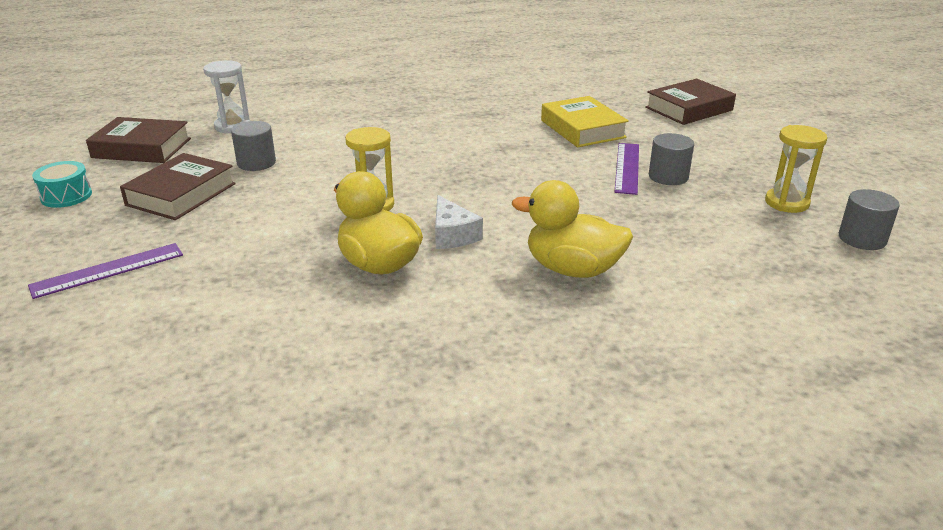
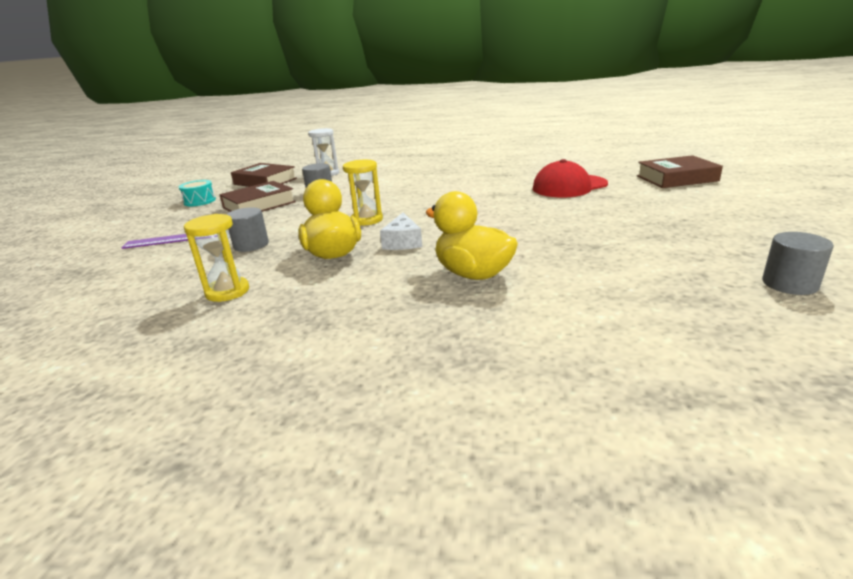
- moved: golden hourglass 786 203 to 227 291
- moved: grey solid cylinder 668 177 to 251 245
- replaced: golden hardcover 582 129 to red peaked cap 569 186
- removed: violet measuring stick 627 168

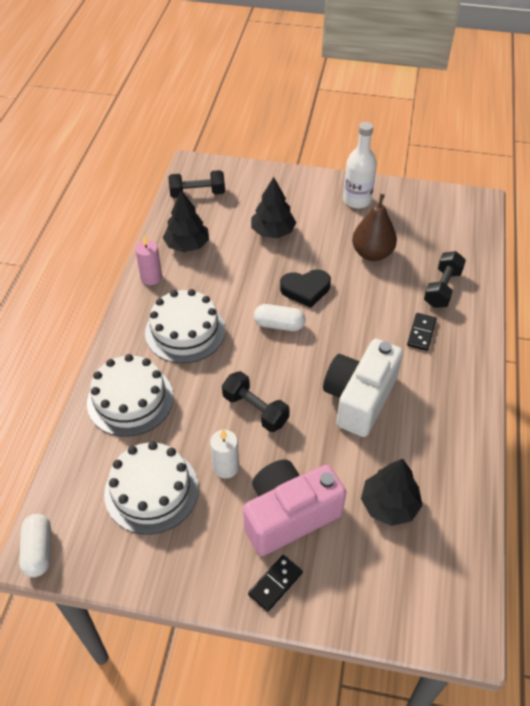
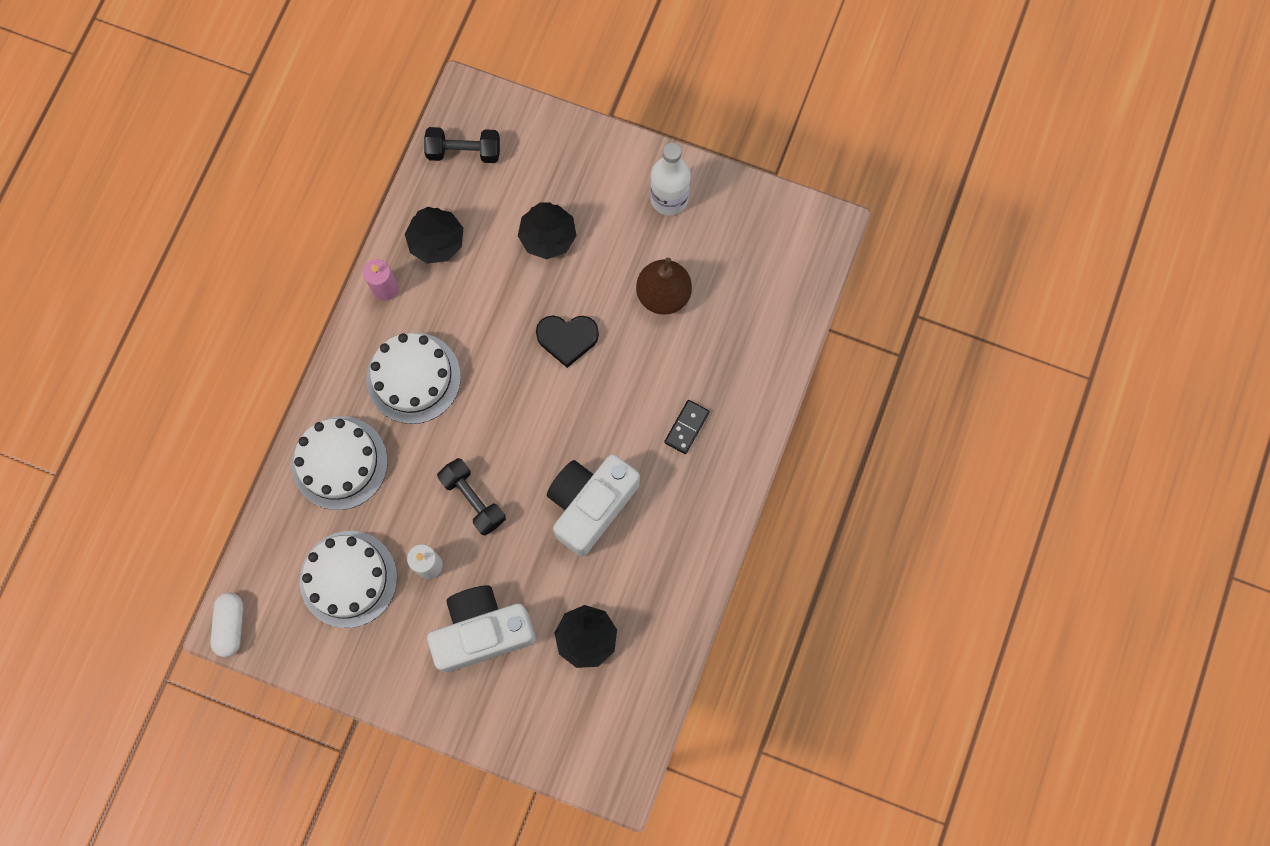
- recoloured: rosy compact camera 289 515 to snow-white compact camera 482 631
- removed: ebony domino tile 275 584
- removed: snow-white pill shape 279 325
- removed: ebony hand weight 442 288

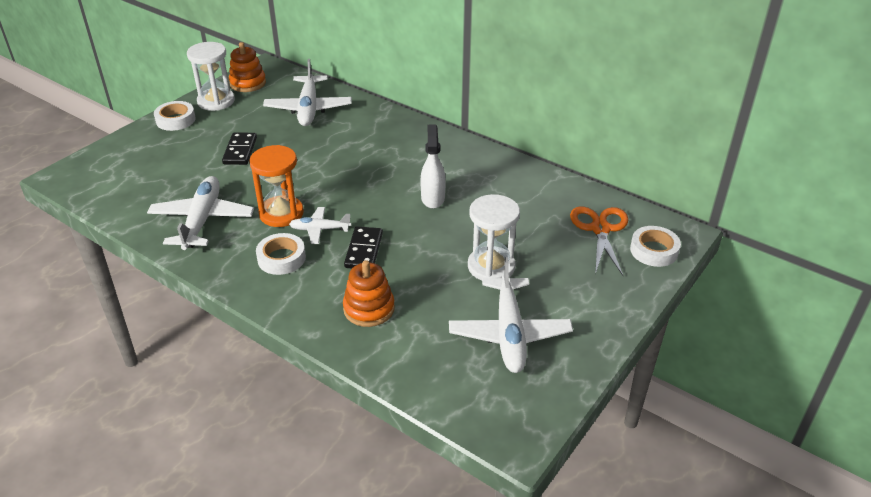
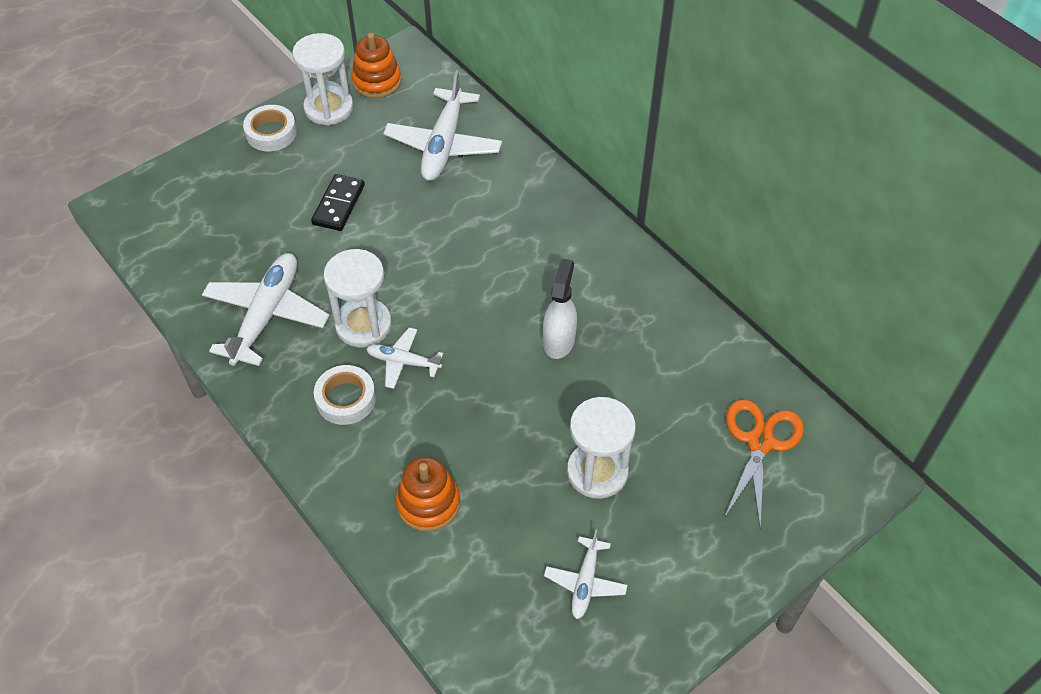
- recoloured: orange-coloured hourglass 281 213 to snow-white hourglass 363 325
- resized: snow-white aeroplane 509 333 = 585 582 x0.54
- removed: ebony domino tile 363 250
- removed: snow-white roll of tape 654 251

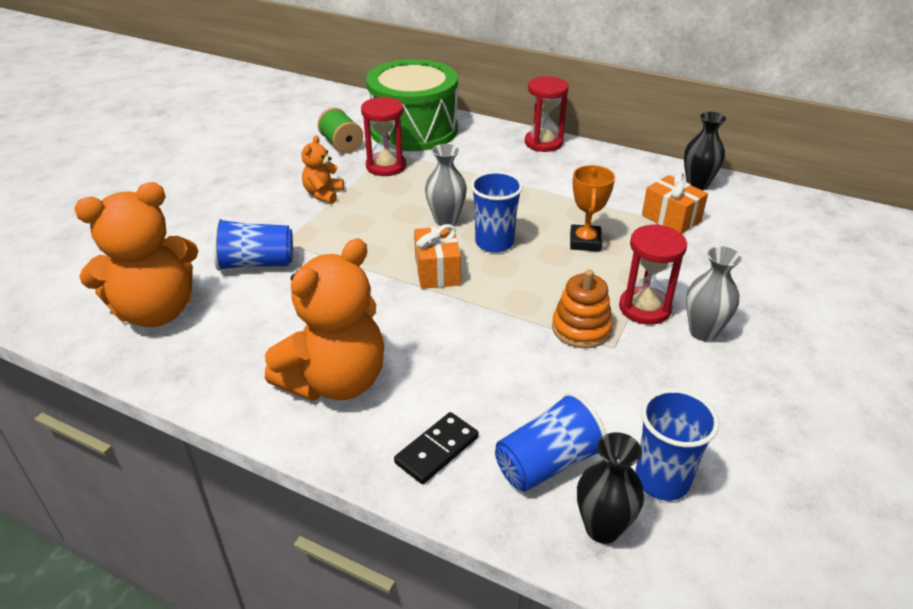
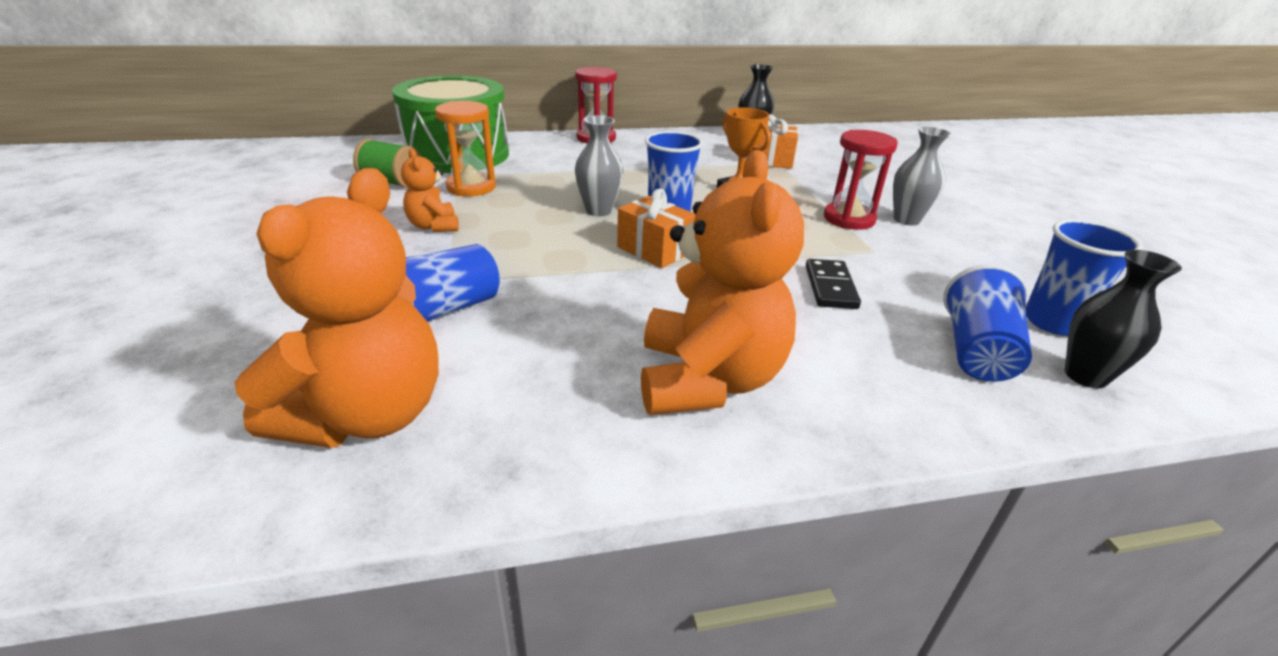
- recoloured: red hourglass 386 166 to orange-coloured hourglass 471 187
- moved: ebony domino tile 437 450 to 830 287
- removed: orange-coloured ring stacker 581 329

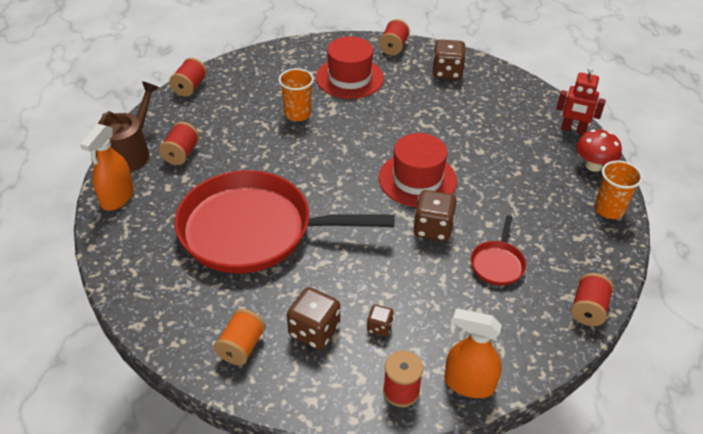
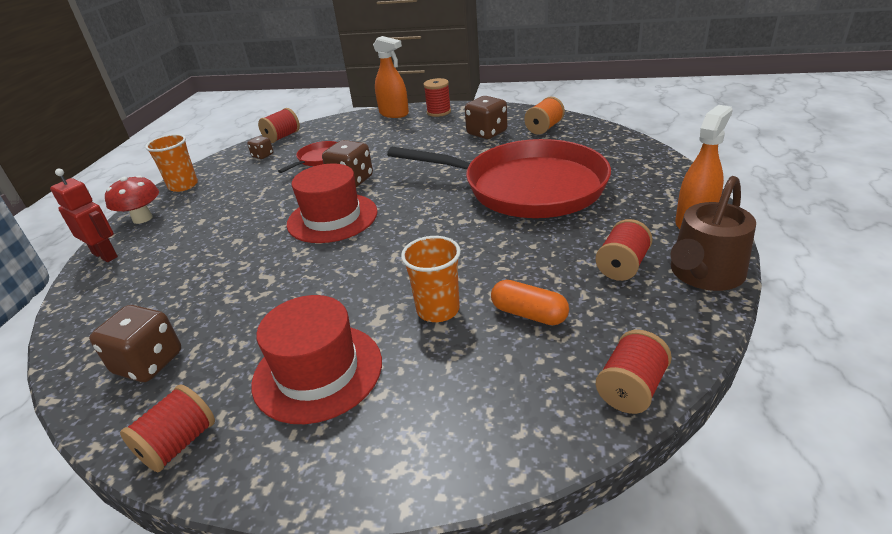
- moved: dark brown die 379 327 to 263 155
- added: orange-coloured pill shape 529 314

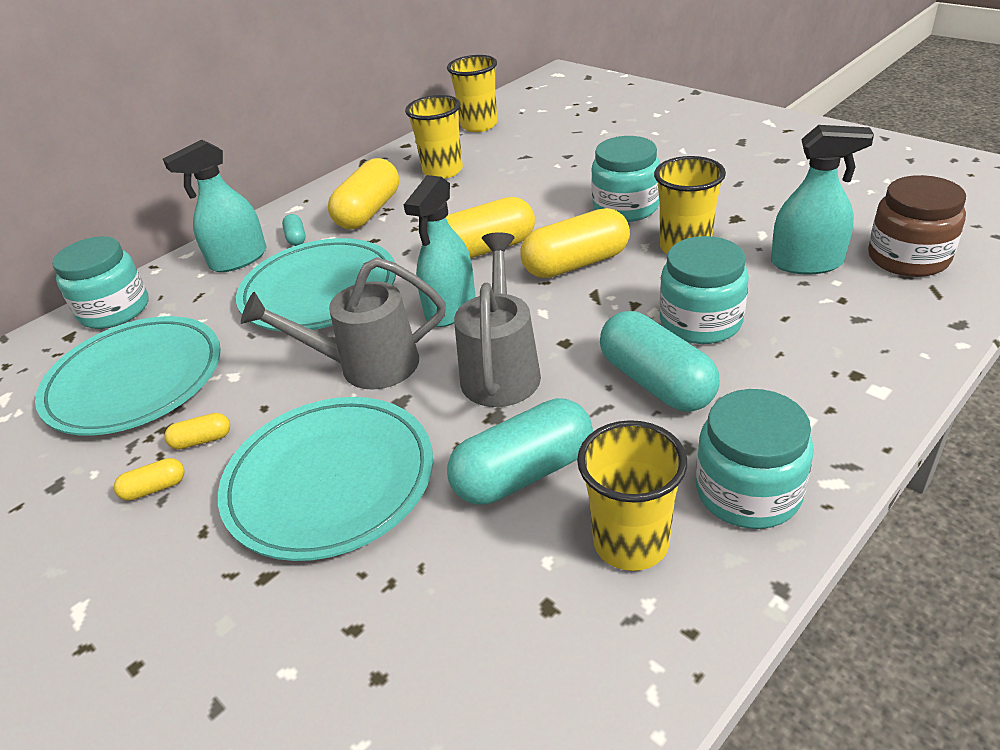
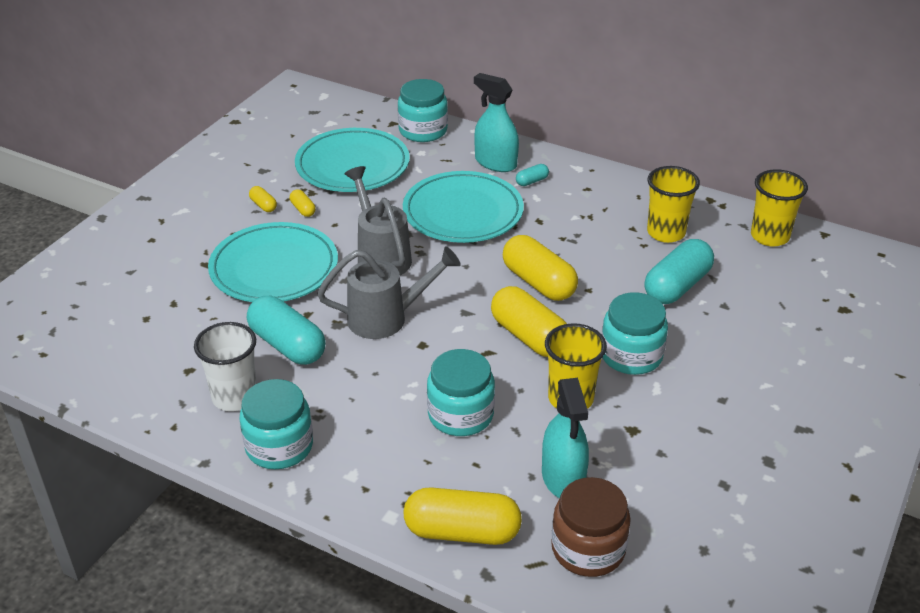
- recoloured: golden cup 630 542 to snow-white cup 234 397
- moved: golden pill shape 369 212 to 462 532
- moved: teal pill shape 656 382 to 677 286
- removed: teal sprayer 450 308

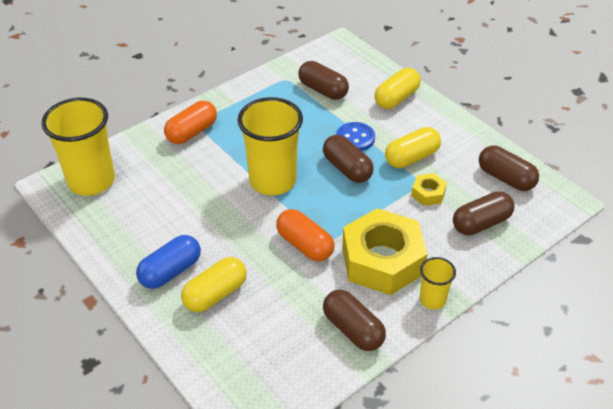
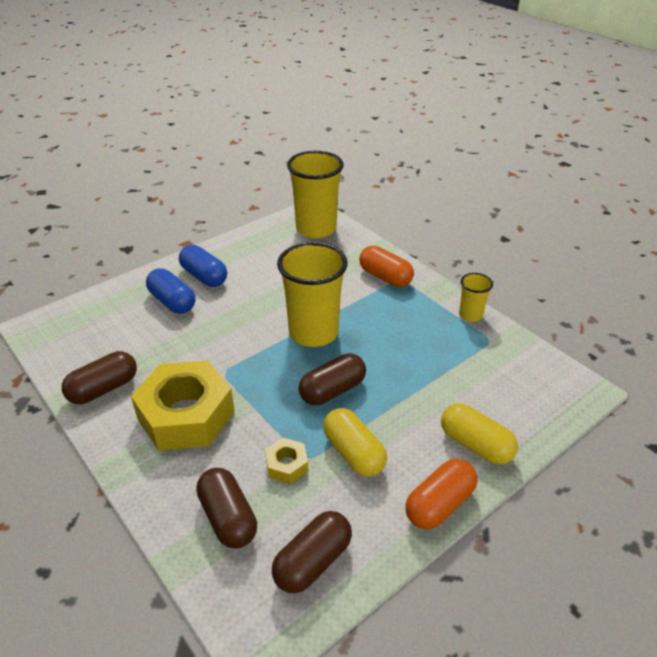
- recoloured: golden pill shape 215 294 to blue pill shape 172 302
- moved: orange-coloured pill shape 305 245 to 439 504
- moved: golden cup 432 300 to 470 315
- removed: dark brown pill shape 323 90
- removed: blue sewing button 355 138

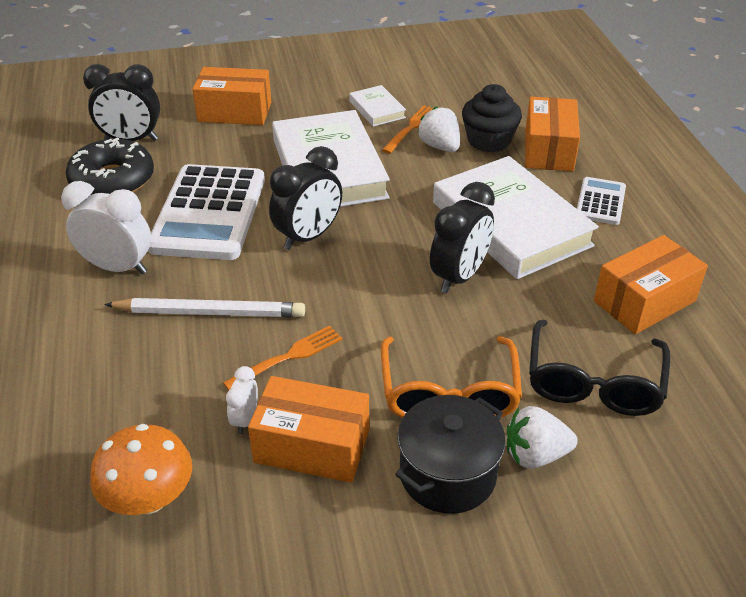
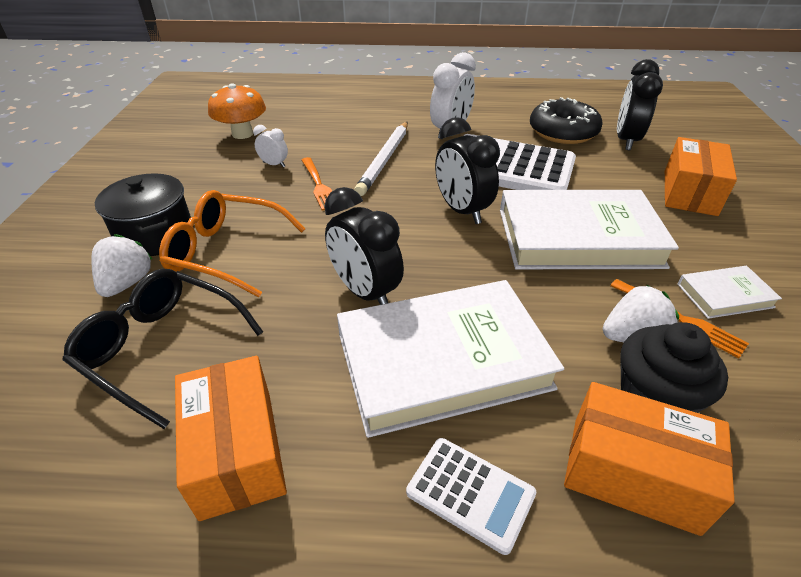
- removed: orange-coloured package 312 446

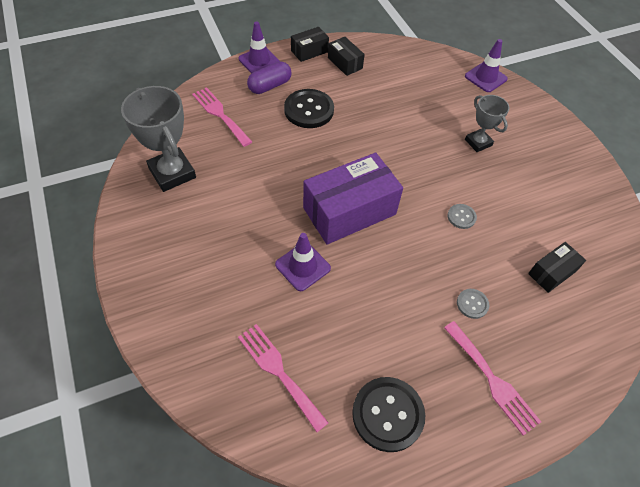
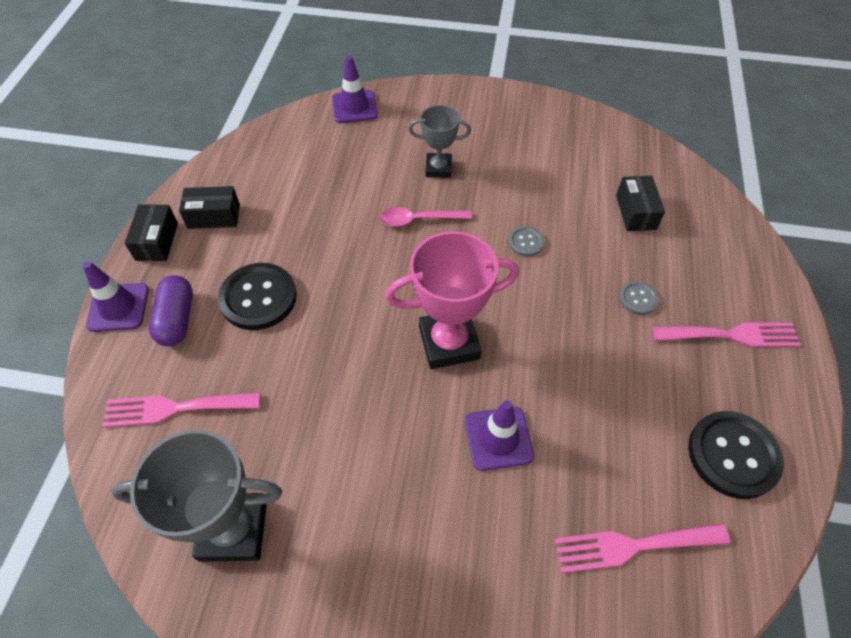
- added: rosy teaspoon 419 220
- replaced: violet package 349 211 to rosy prize cup 449 342

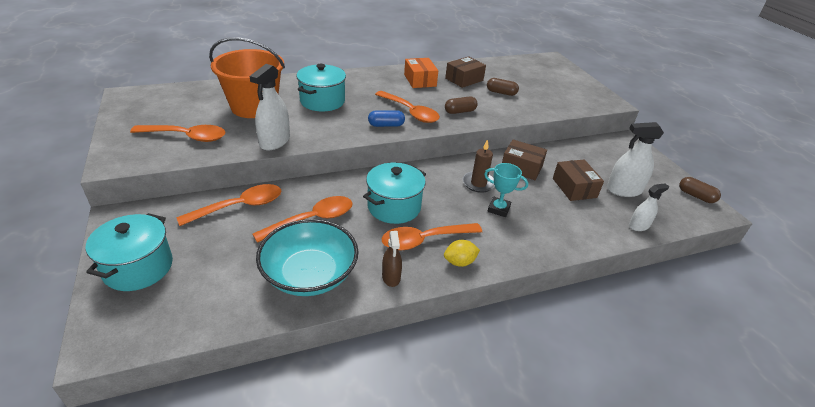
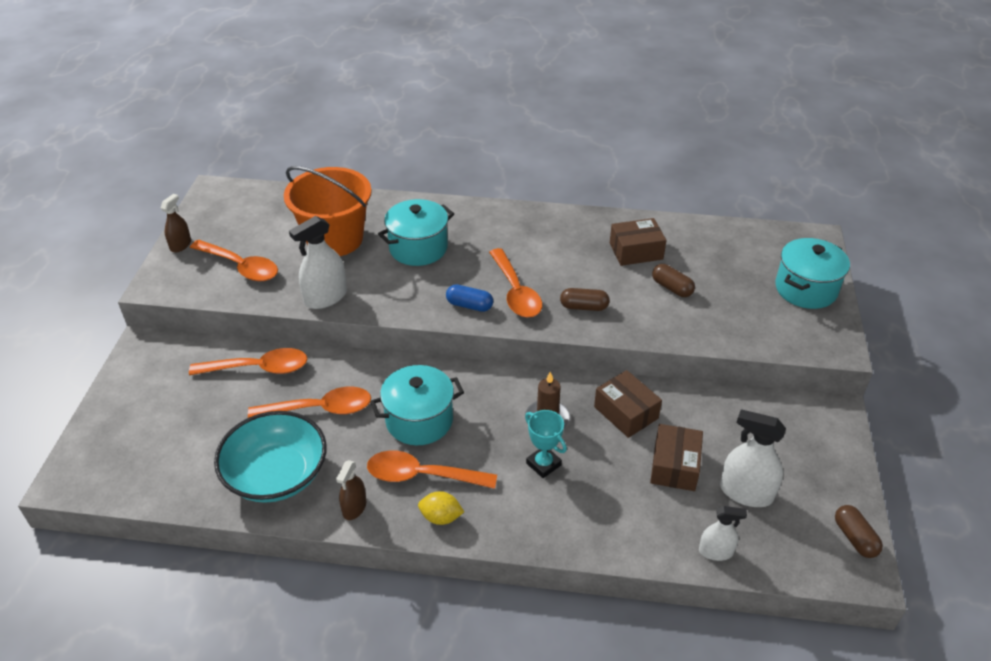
- added: dark brown sprayer 180 245
- moved: teal pot 138 267 to 806 289
- removed: orange-coloured package 420 80

